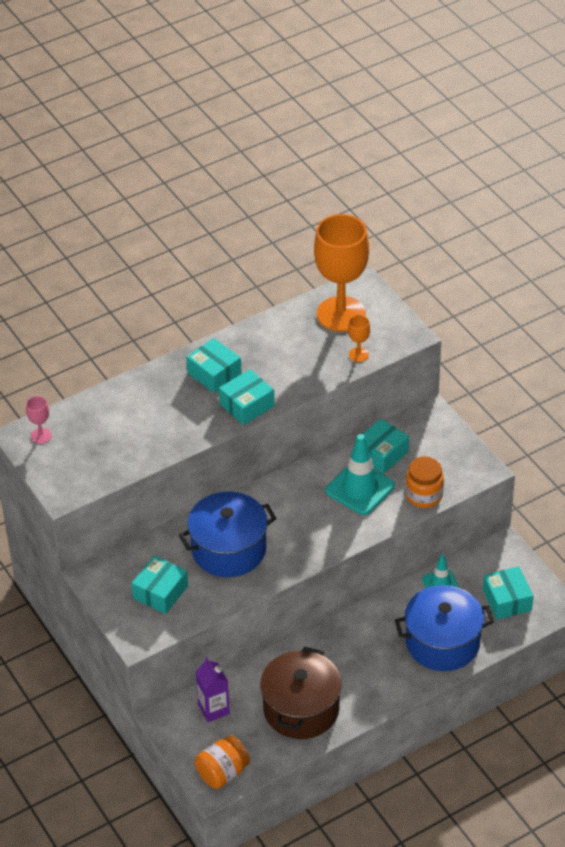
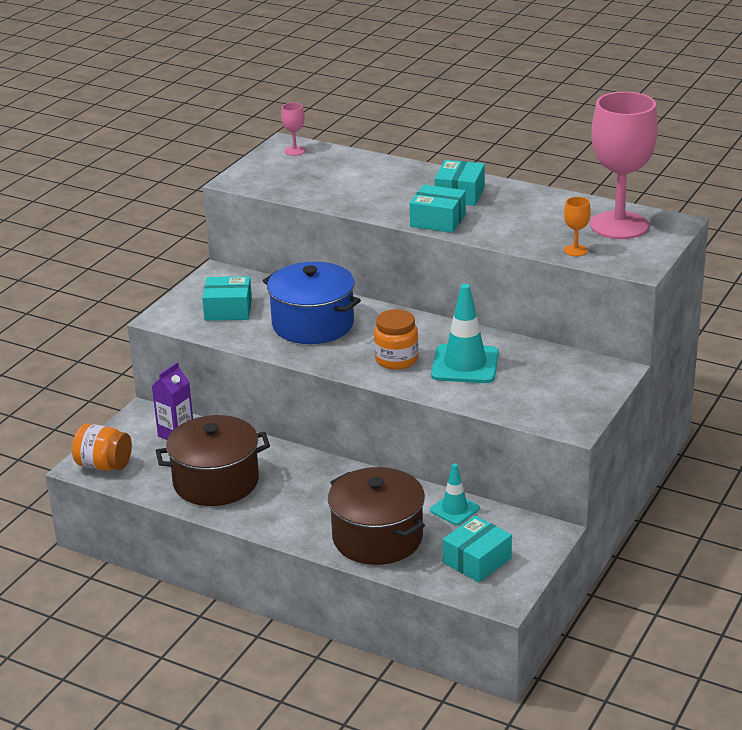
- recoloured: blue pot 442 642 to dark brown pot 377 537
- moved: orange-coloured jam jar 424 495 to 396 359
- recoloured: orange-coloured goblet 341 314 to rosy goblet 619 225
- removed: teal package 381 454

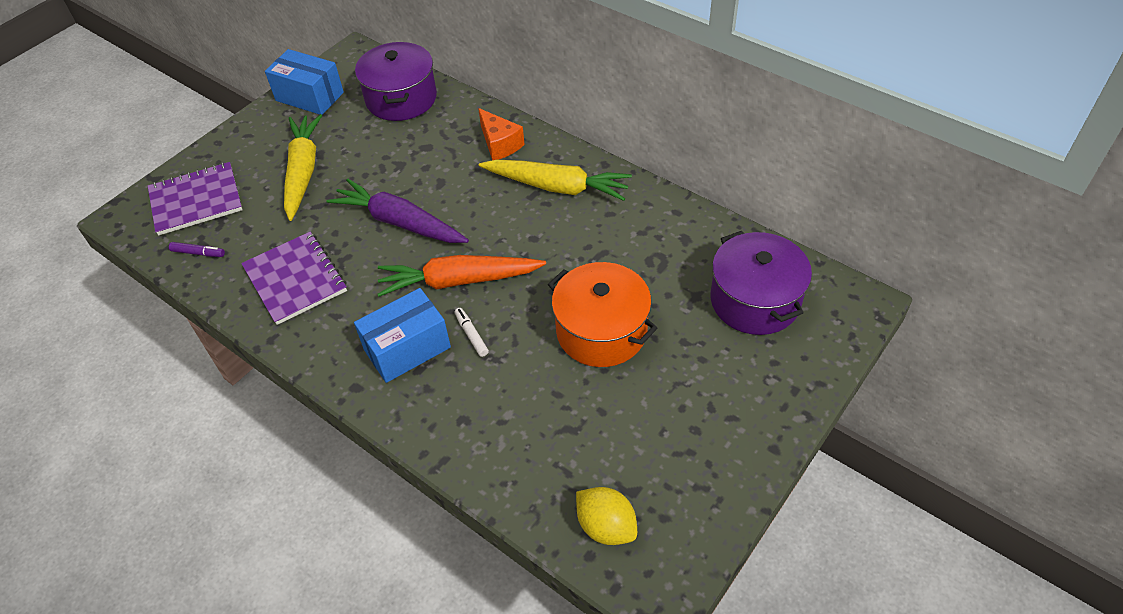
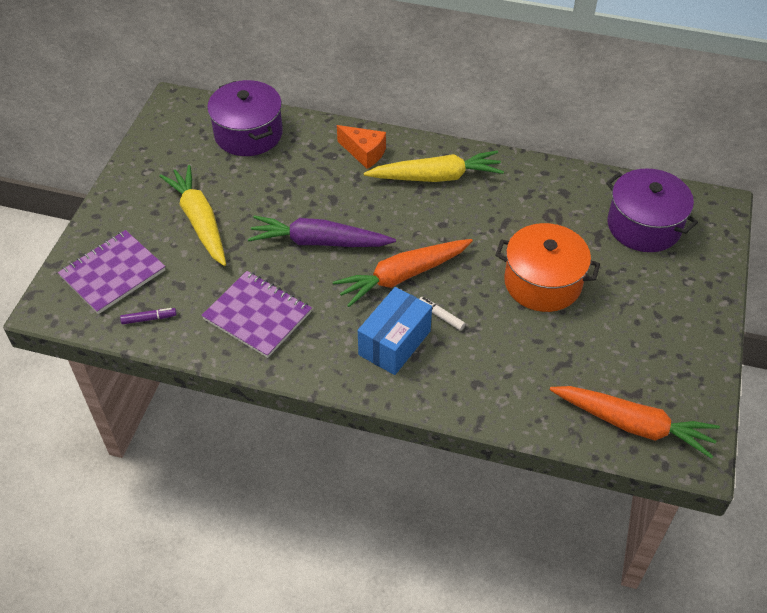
- replaced: golden toy lemon 606 526 to orange-coloured root vegetable 633 425
- removed: blue package 309 96

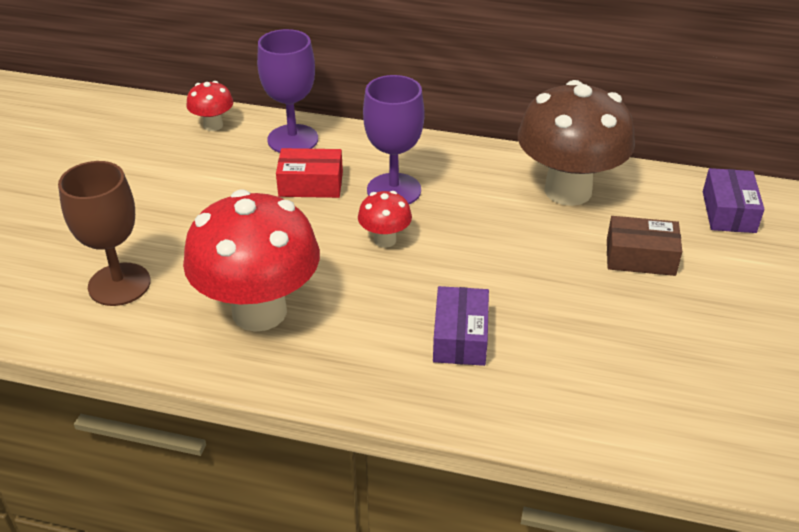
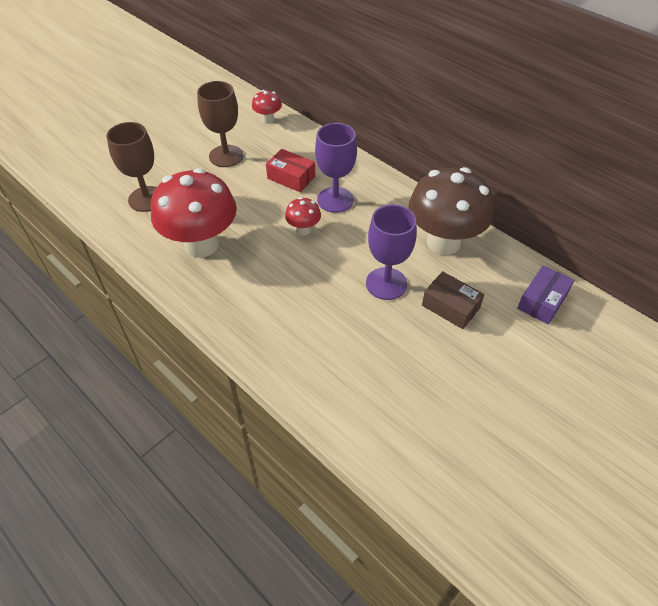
- added: dark brown goblet 226 156
- moved: violet goblet 293 139 to 386 283
- removed: violet package 460 337

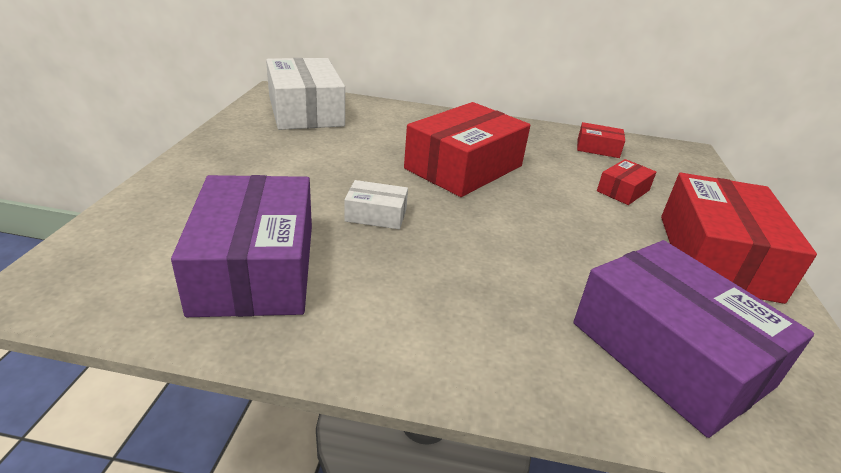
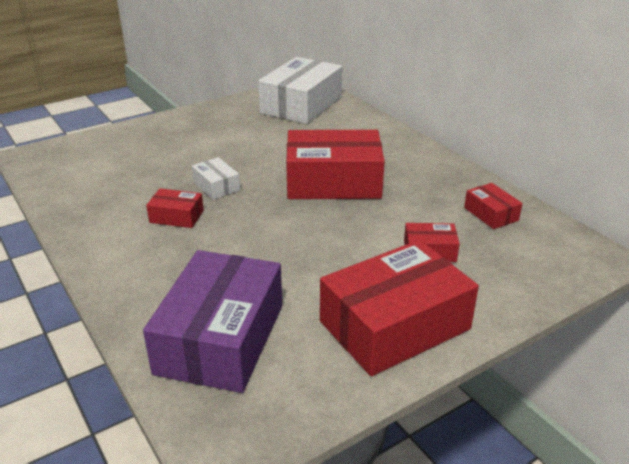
- added: red package 176 216
- removed: violet package 255 267

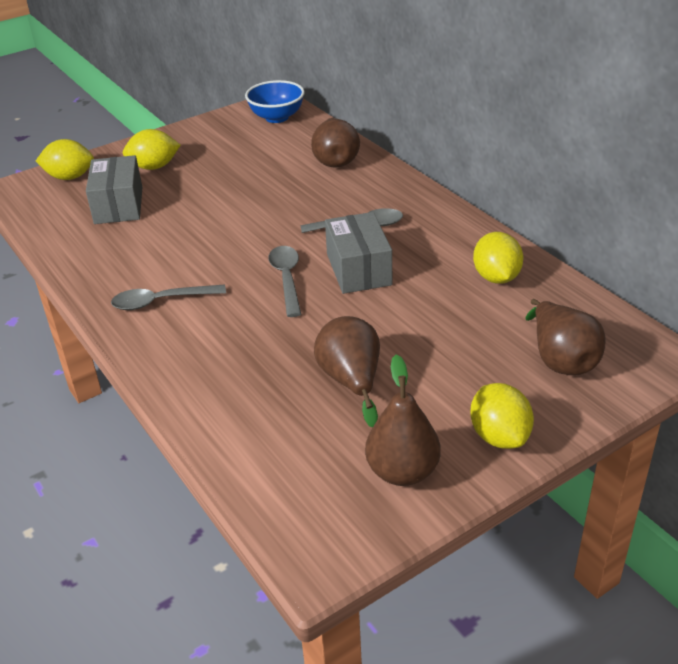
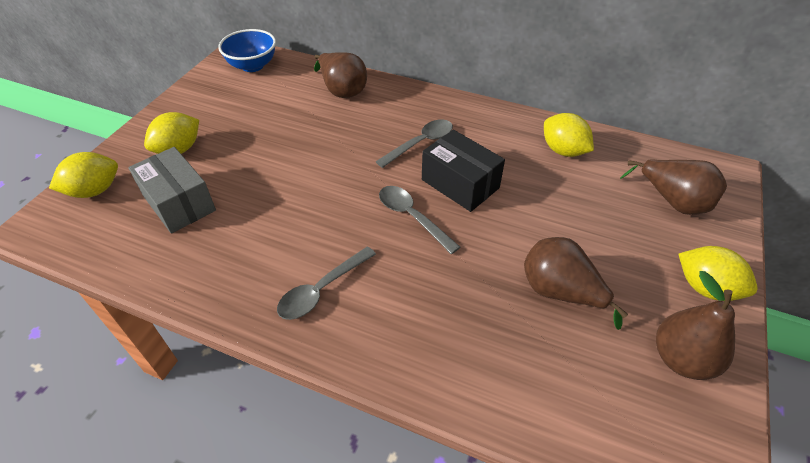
- recoloured: grey package 358 269 to ebony package 460 184

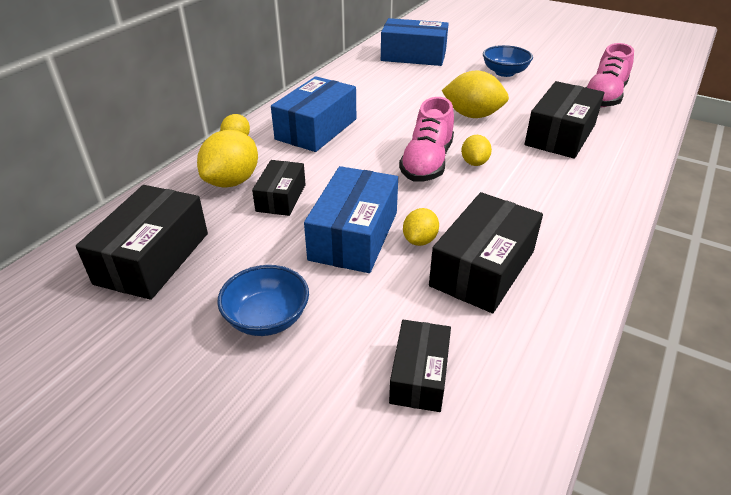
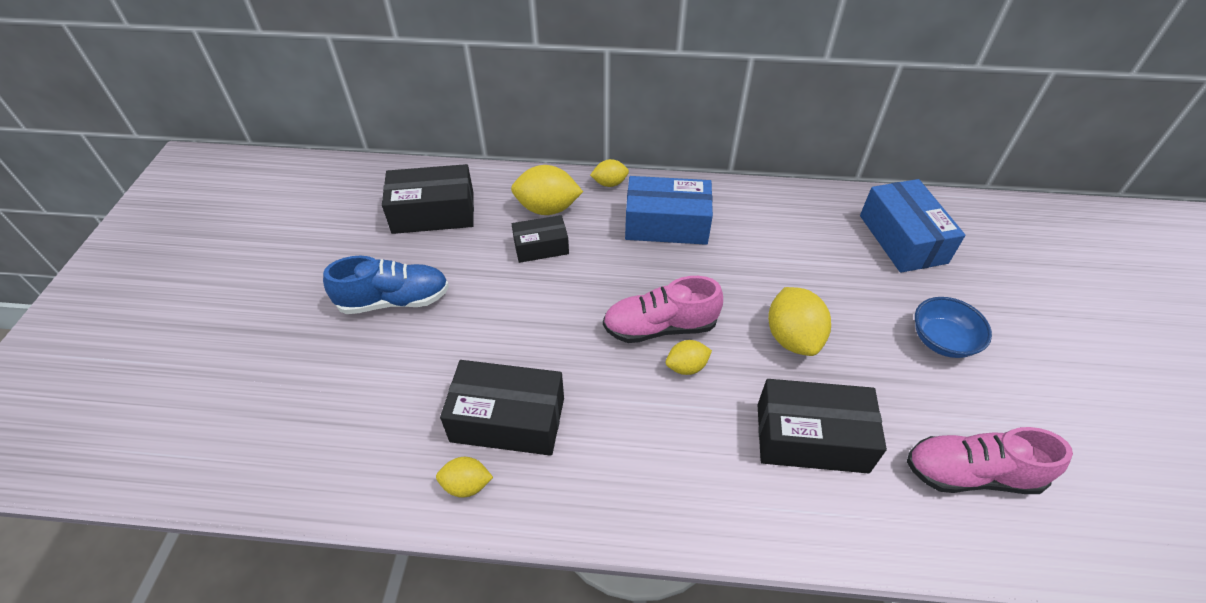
- replaced: blue serving bowl 267 318 to blue lace-up shoe 394 300
- moved: golden toy lemon 420 240 to 466 485
- removed: blue package 354 235
- removed: ebony package 419 375

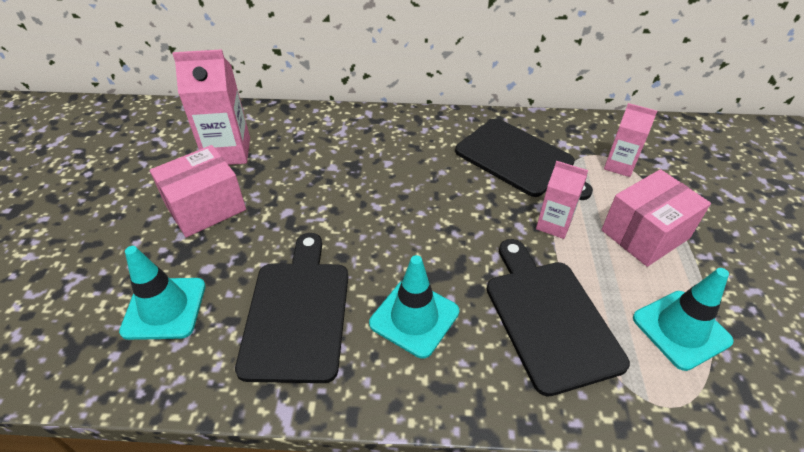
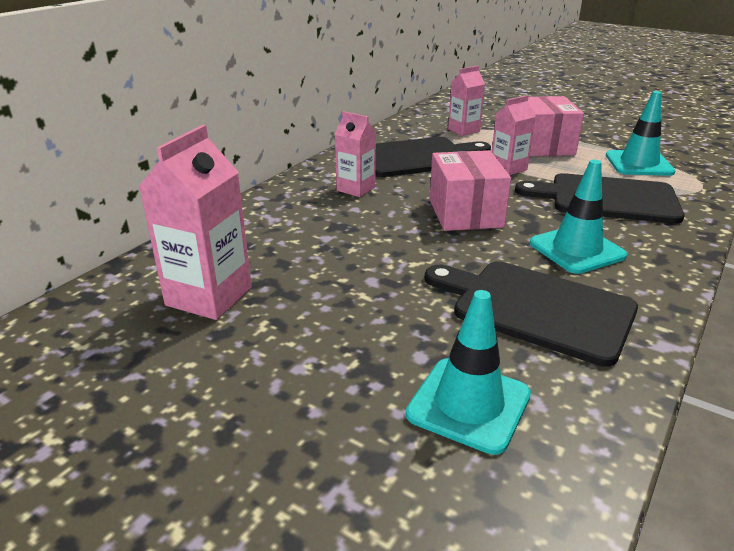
- added: rosy milk carton 356 189
- moved: rosy package 206 207 to 465 213

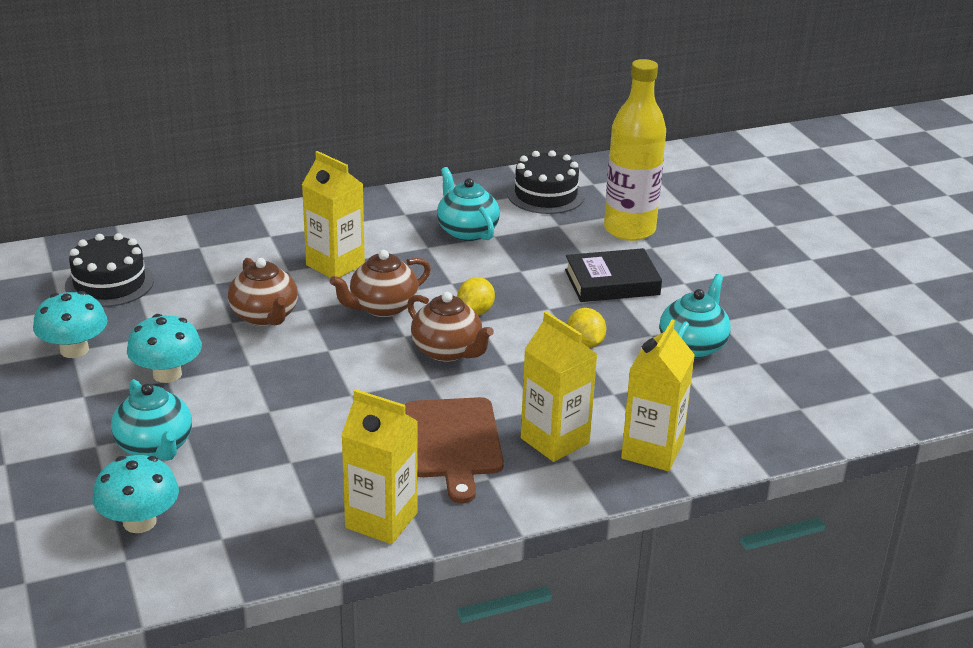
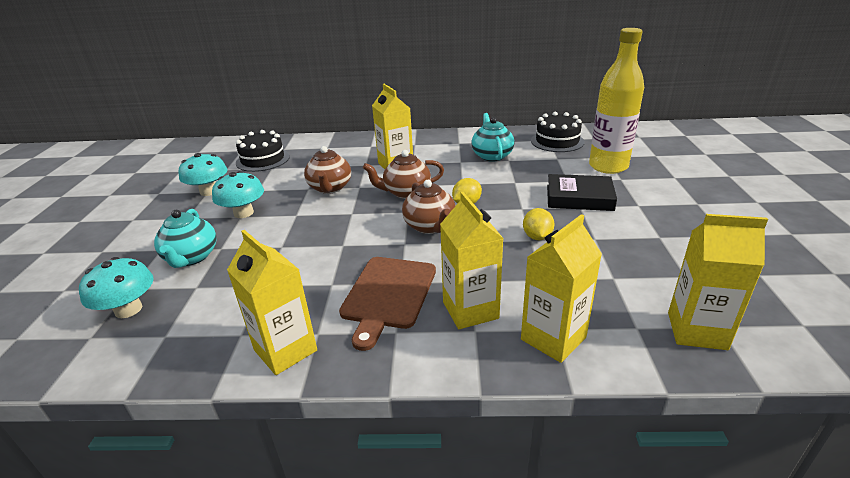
- added: golden milk carton 697 331
- removed: teal tea pot 693 346

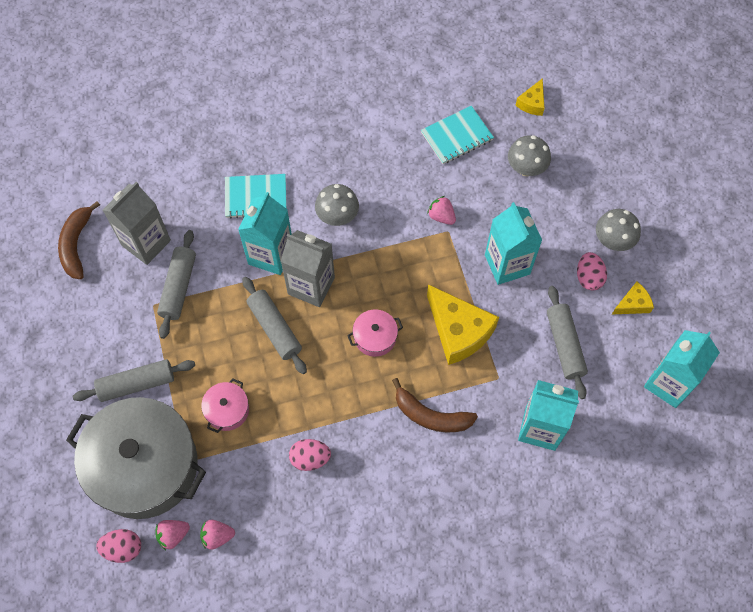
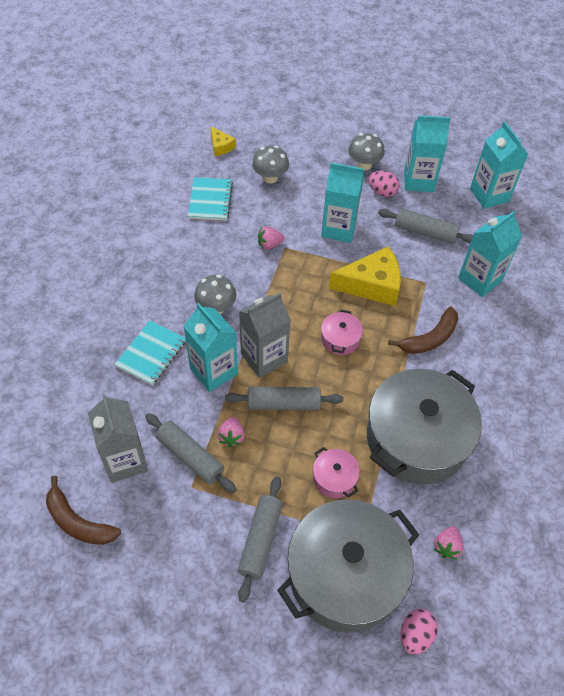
- moved: rosy strawberry 173 535 to 231 437
- replaced: rosy egg 310 458 to grey pot 416 438
- replaced: golden cheese wedge 632 304 to teal milk carton 418 181

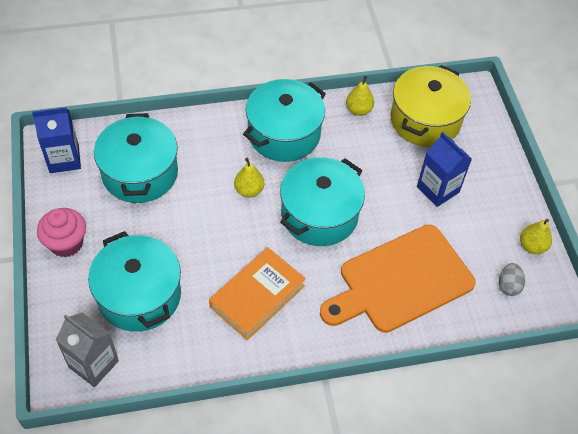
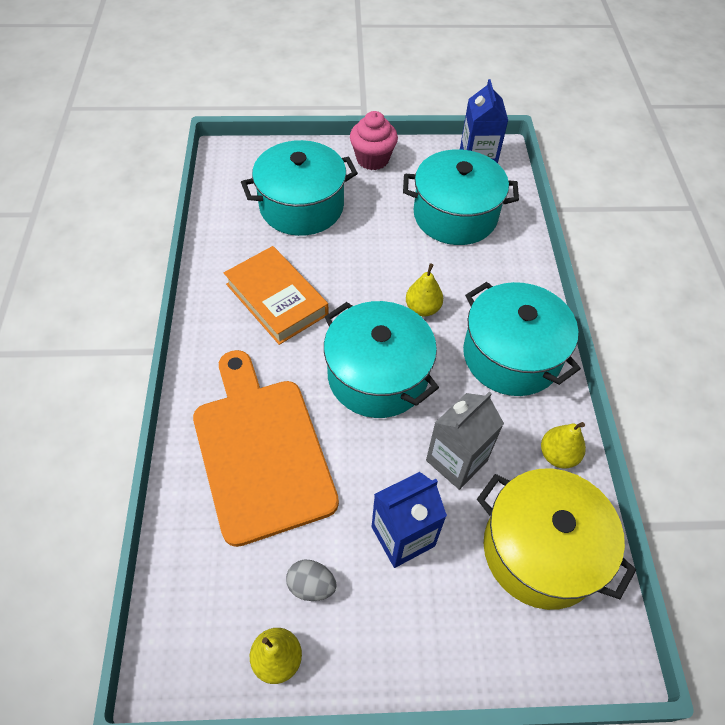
- moved: grey egg 508 285 to 311 586
- moved: grey milk carton 93 364 to 456 461

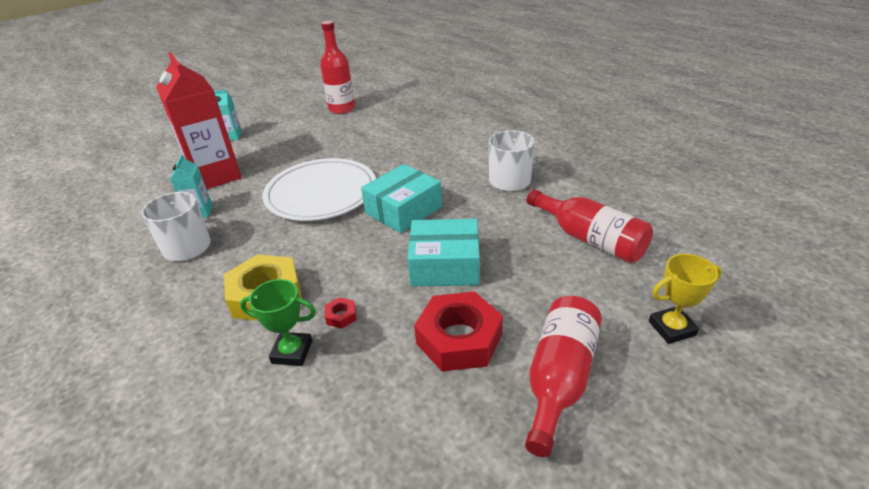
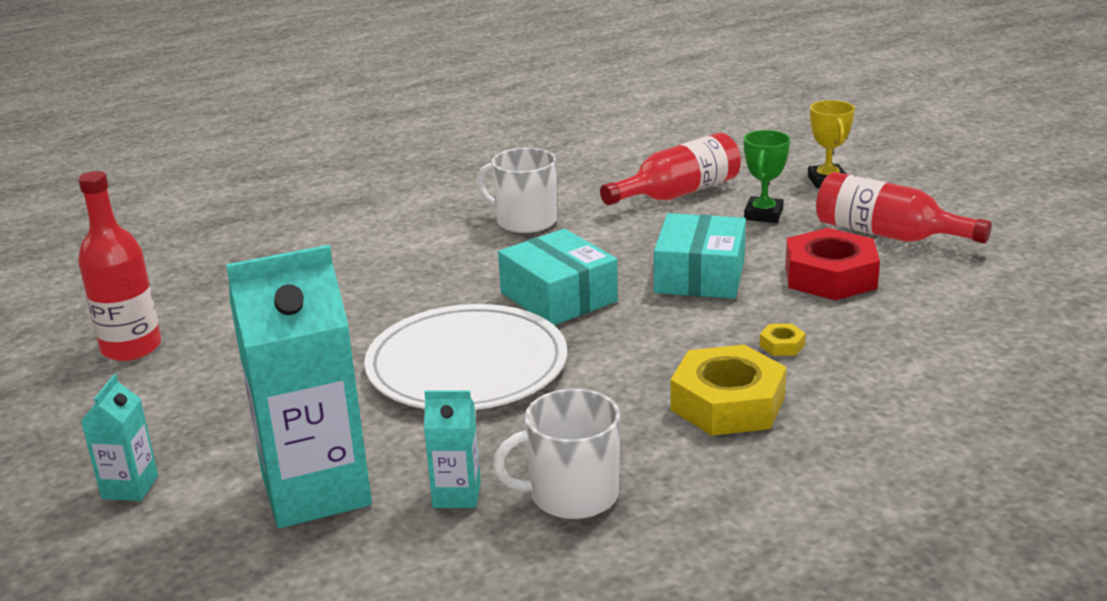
- recoloured: red milk carton 215 176 to teal milk carton 316 491
- moved: emerald prize cup 292 352 to 763 214
- recoloured: red nut 341 316 to golden nut 782 345

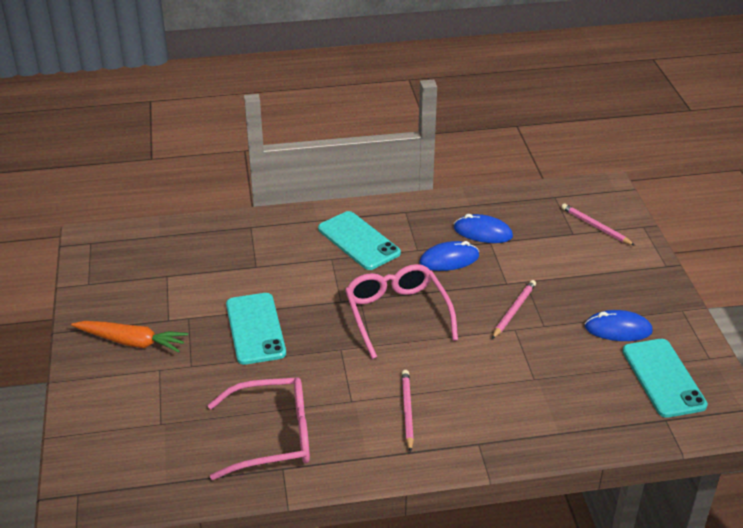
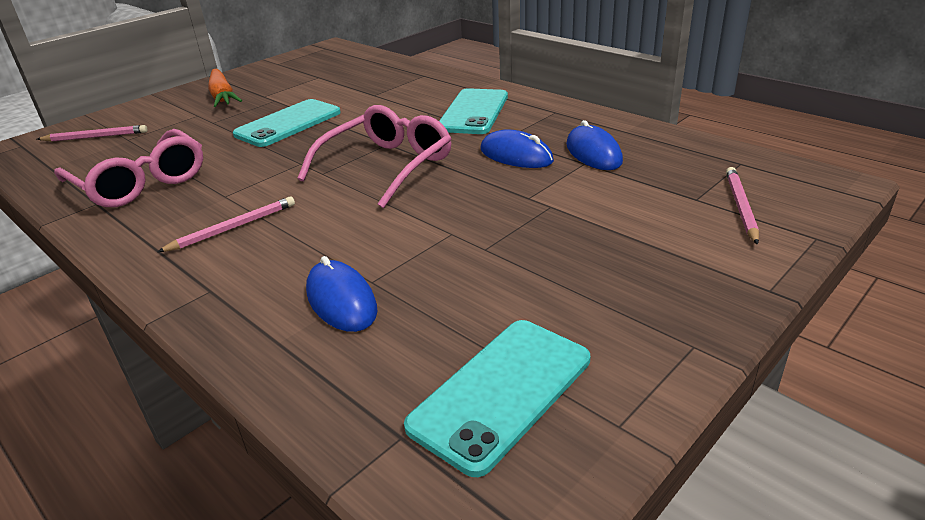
- moved: rosy pencil 514 311 to 95 137
- moved: blue mouse 618 329 to 341 300

